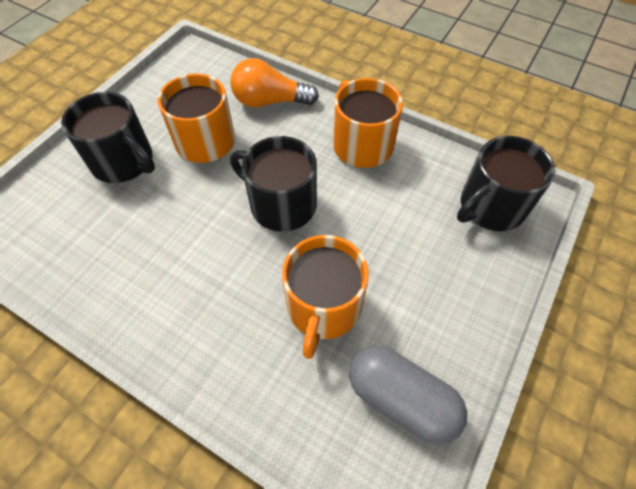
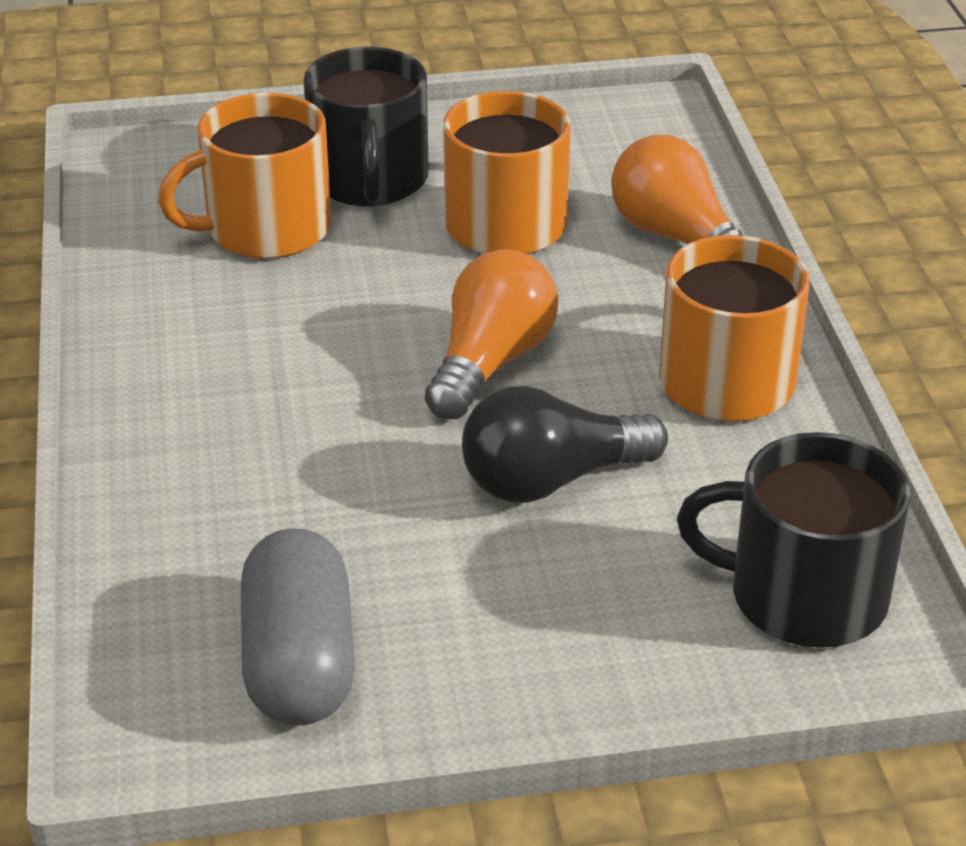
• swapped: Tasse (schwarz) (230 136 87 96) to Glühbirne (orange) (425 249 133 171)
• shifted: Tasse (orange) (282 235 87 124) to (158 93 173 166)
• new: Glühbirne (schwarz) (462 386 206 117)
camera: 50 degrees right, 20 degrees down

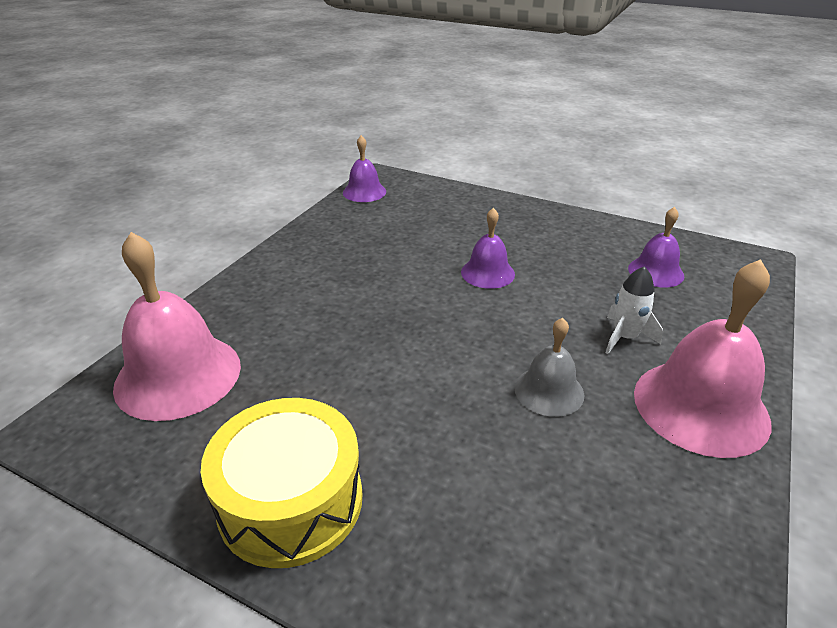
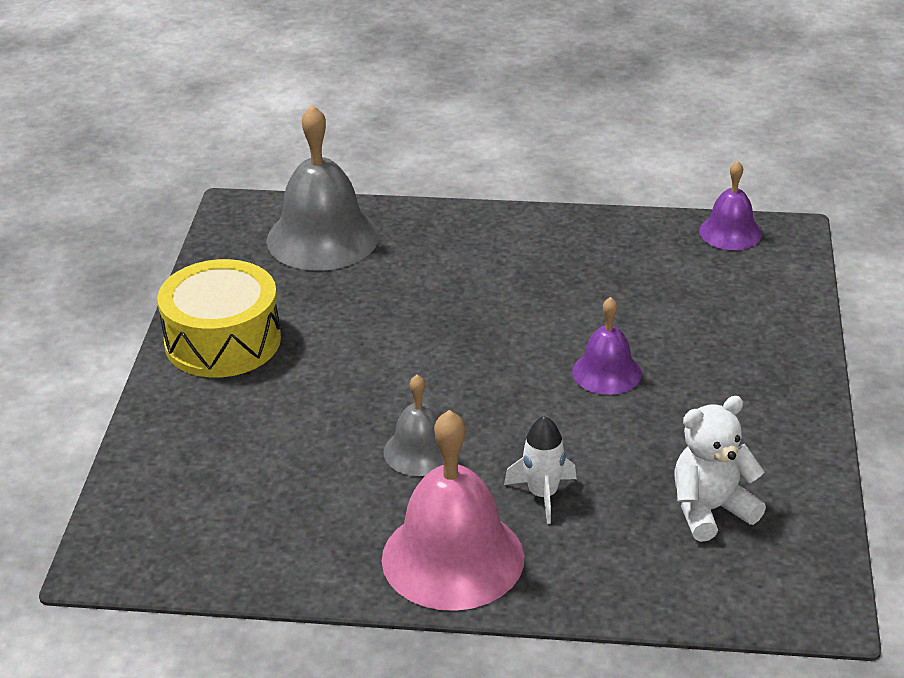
• swapped: Glocke (lila) (628 207 56 80) to Teddybär (weiß) (674 396 92 146)
• repainted: Glocke (rosa) (113 232 128 189) to Glocke (grau) (266 105 113 166)
camera: 70 degrees right, 0 degrees up

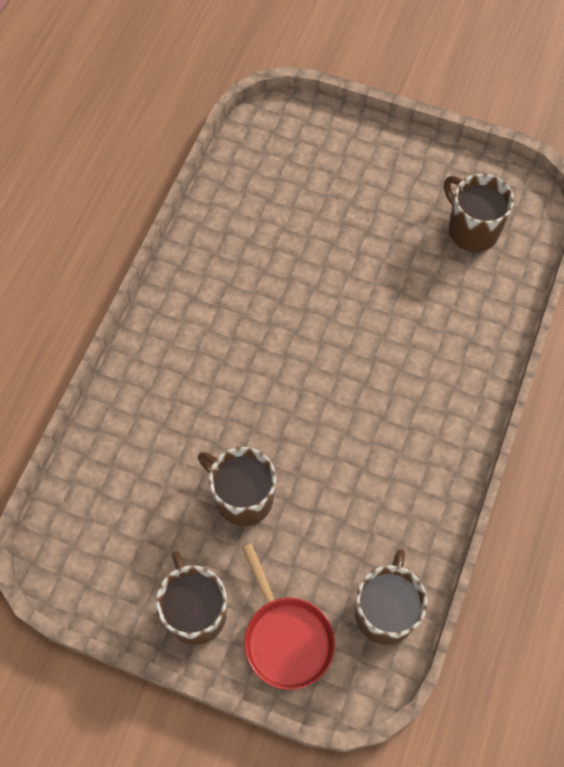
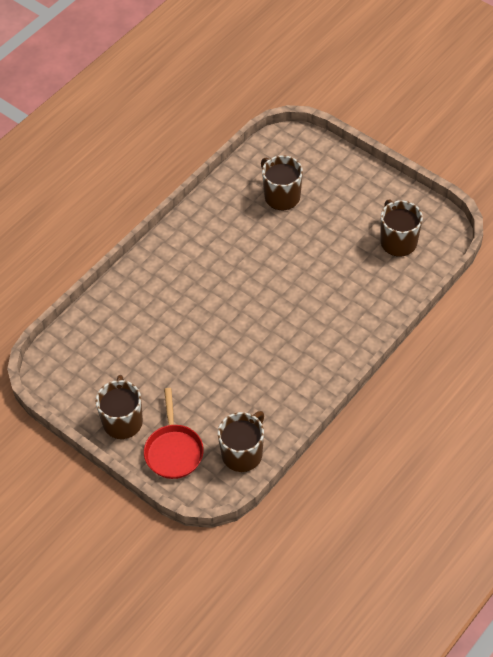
• shifted: Tasse (braun) (198 447 78 79) to (261 155 42 55)
camera: 20 degrees right, 10 degrees down

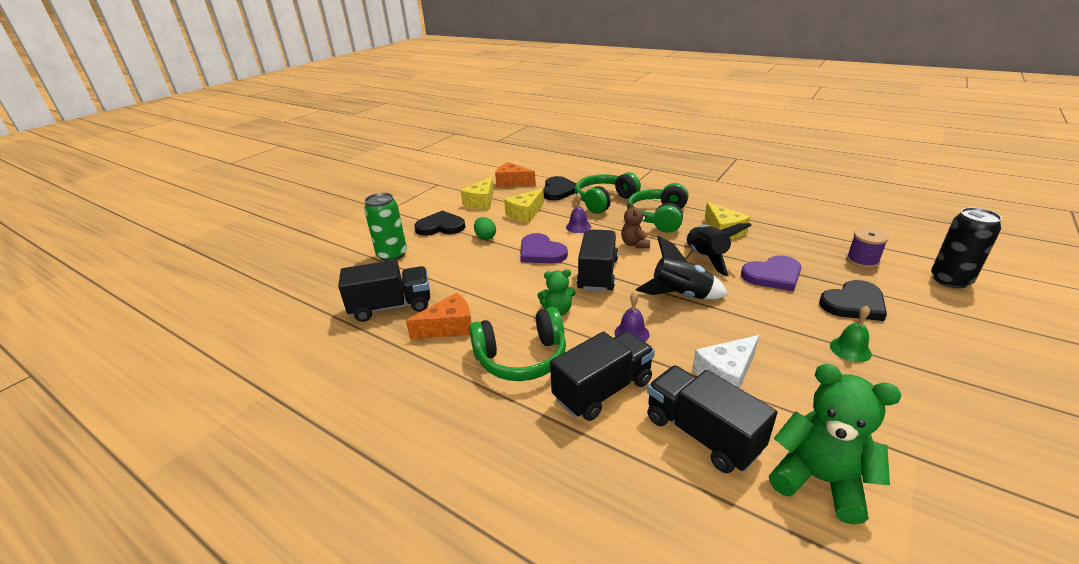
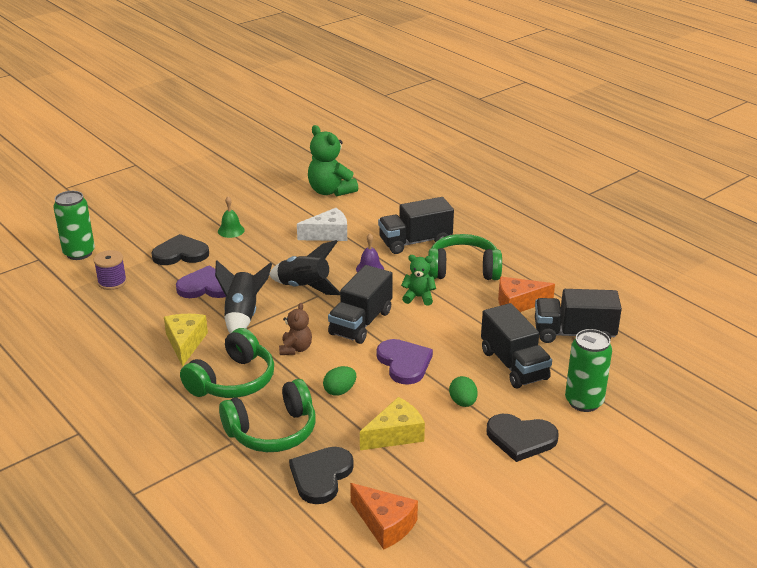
• gone: Käse (gelb) (461 177 33 32)
• swapped: Glocke (lila) (566 193 25 40) to Ei (grün) (323 366 33 30)
• repainted: Dose (schwarz) (931 207 71 82) to Dose (grün) (53 191 42 69)
• shifted: Lastwagen (schwarz) (647 366 130 107) to (481 303 71 85)
camera: 165 degrees left, 0 degrees up

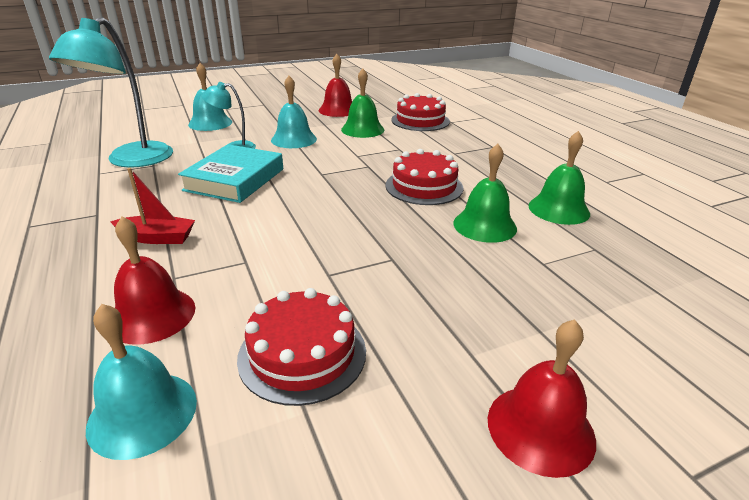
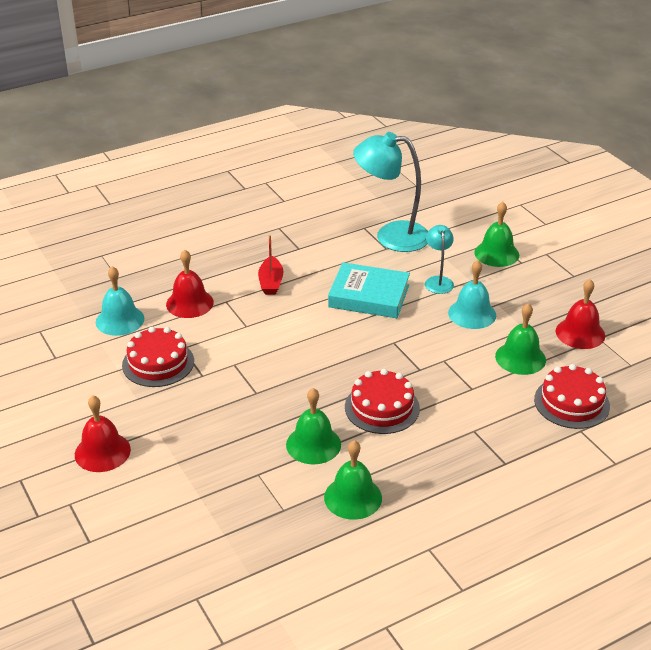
• repainted: Glocke (türkis) (188 63 44 68) to Glocke (grün) (474 202 45 65)
camera: 85 degrees right, 5 degrees up

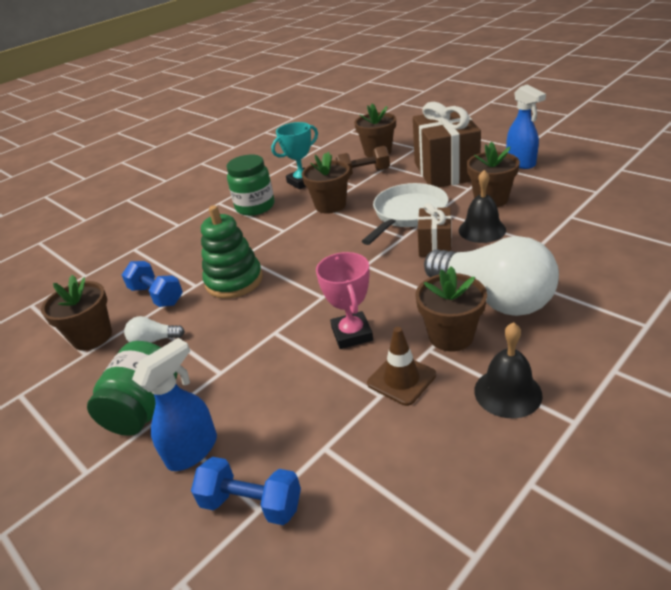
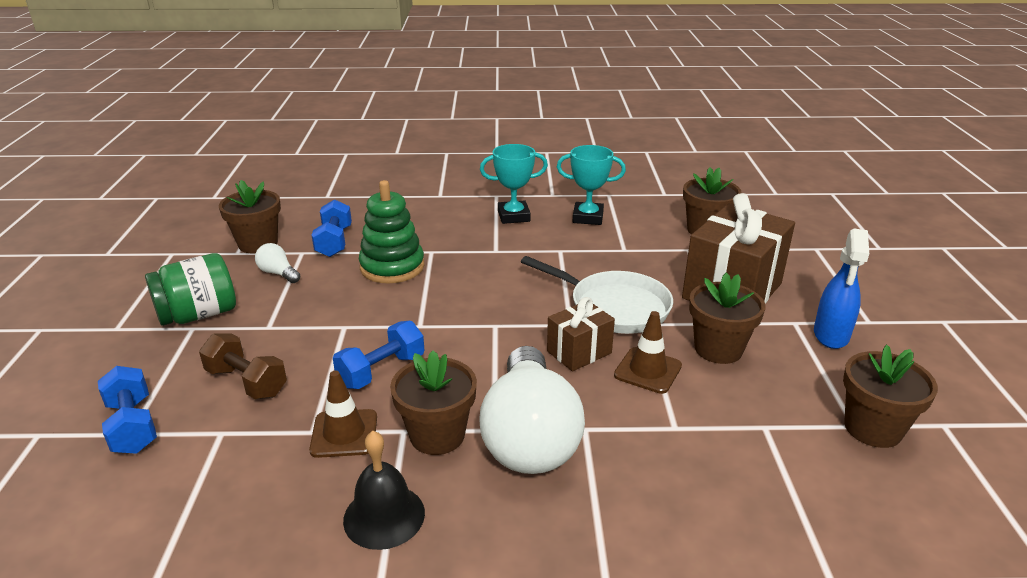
• shifted: Hantel (braun) (336 146 54 30) to (199 333 88 66)
• shifted: Blumentopf (braun) (302 152 48 62) to (843 345 95 103)
• swapped: Einmachglas (grün) (226 155 49 61) to Pokal (türkis) (480 144 68 80)
• swapped: Glocke (schwarz) (459 170 47 73) to Leitkegel (braun) (614 311 68 83)
• rotated: Pfanne (weiß) (362 183 86 62) = (521 256 152 78) 45 degrees clockwise
• swapped: Pokal (rosa) (316 252 57 97) to Hantel (blau) (333 320 91 69)
• gone: Sprühflasche (blau) (132 338 85 133)
camera: 40 degrees right, 5 degrees down

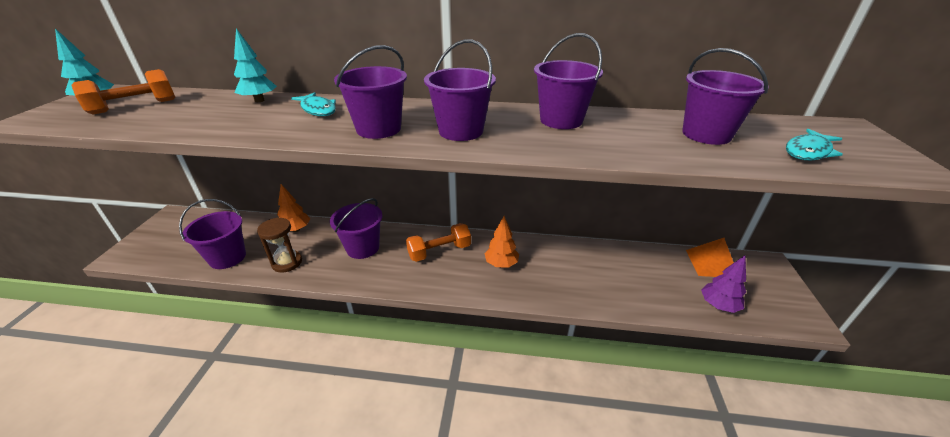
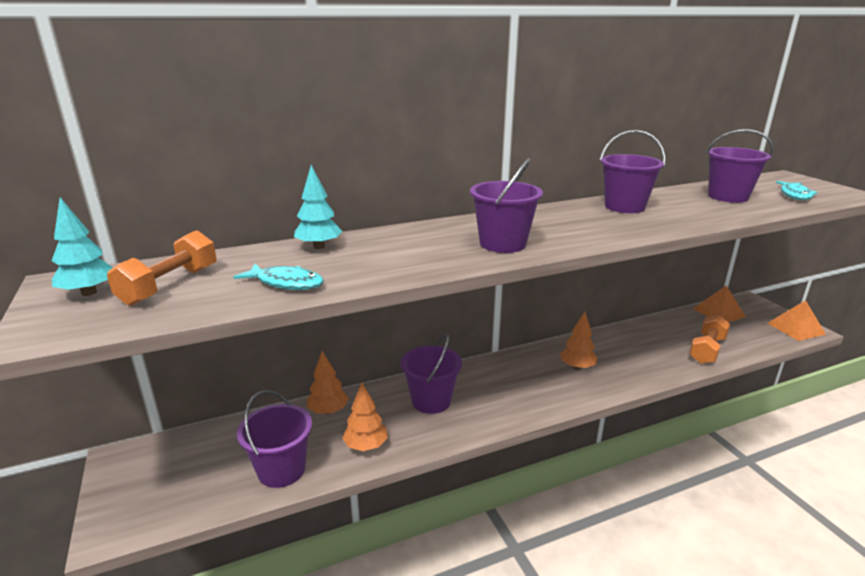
• gone: Eimer (lila) (424 39 72 102)
• shifted: Fisch (türkis) (291 92 45 24) to (233 263 91 27)
• swapped: Sanduhr (braun) (257 217 45 56) to Baum (orange) (342 383 46 68)
• shifted: Hantel (orange) (406 223 65 39) to (689 315 41 49)
• gone: Baum (lila) (701 256 45 57)
• new: Pyramide (orange) (767 300 59 41)
camera: 30 degrees left, 10 degrees down

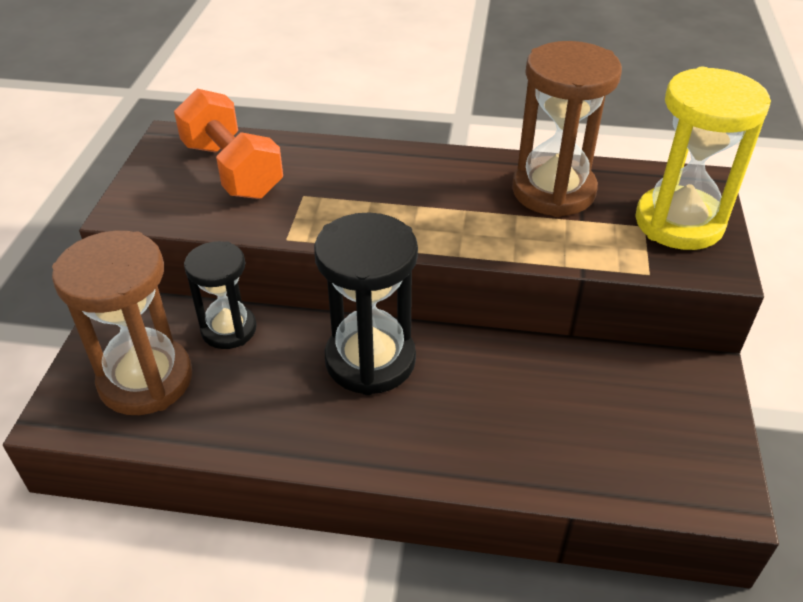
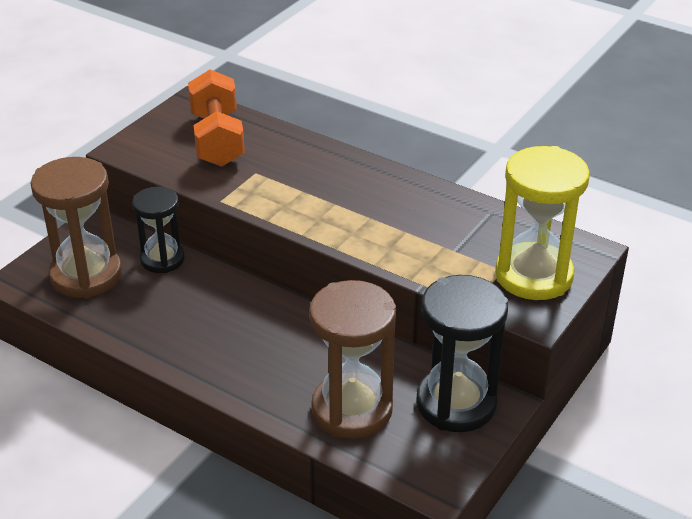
• shifted: Sanduhr (braun) (512 41 110 176) to (309 280 87 158)
• shifted: Sanduhr (schwarz) (314 212 104 183) to (416 275 92 157)
camera: 25 degrees right, 5 degrees down

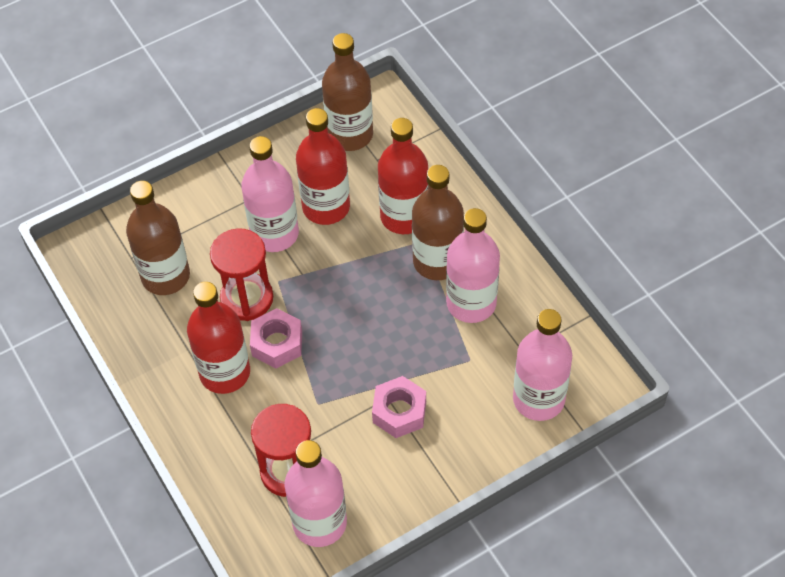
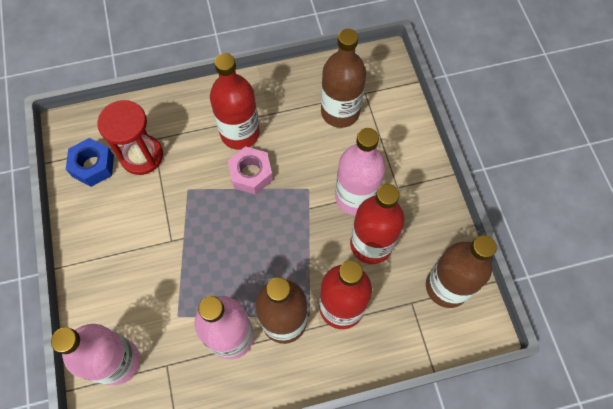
• gone: Sanduhr (rot) (210 228 63 93)
• gone: Sechskantmutter (rosa) (372 376 54 62)
• swapped: Flasche (rosa) (285 440 62 107) to Sechskantmutter (blau) (66 138 48 49)
camera: 105 degrees right, 10 degrees up

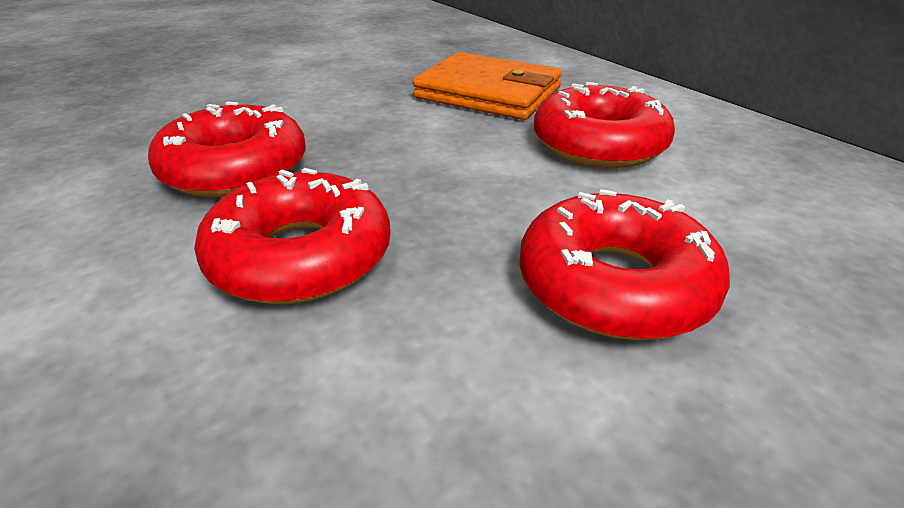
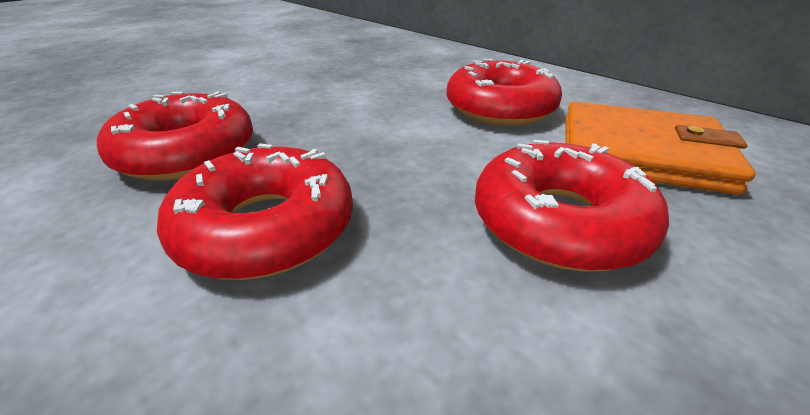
• shifted: Geldbörse (orange) (412 52 150 68) to (566 101 190 94)
camera: 10 degrees left, 0 degrees up

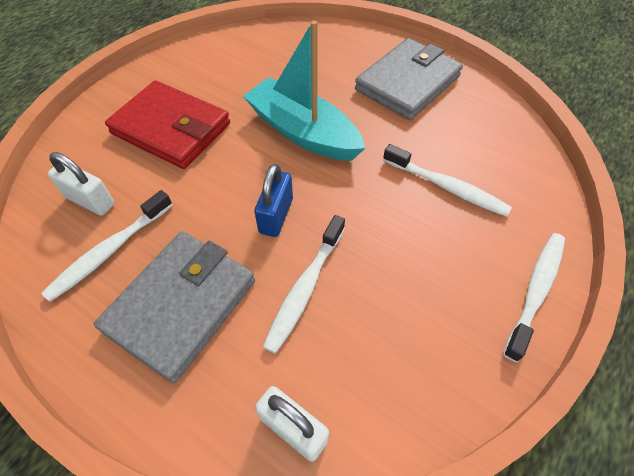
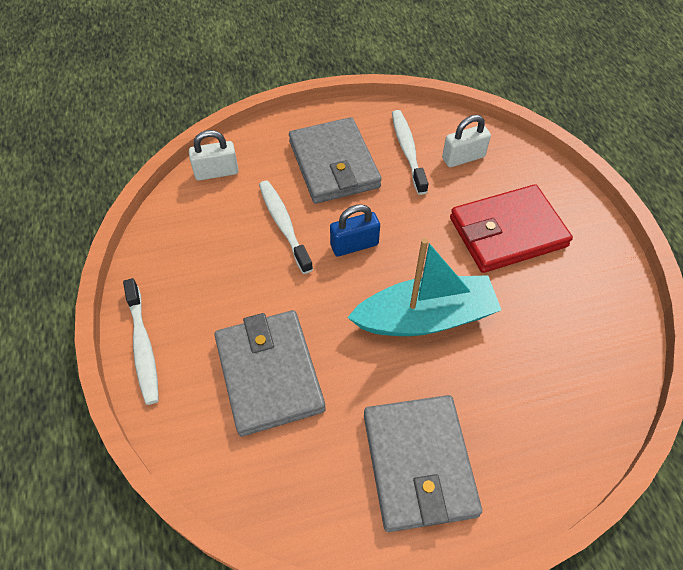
• swapped: Zahnbürste (weiß) (383 144 129 73) to Geldbörse (grau) (215 310 110 126)
• rotated: Vorhängeschloss (blau) (254 164 39 73) = (330 204 50 52) 75 degrees counterclockwise
camera: 130 degrees right, 0 degrees up

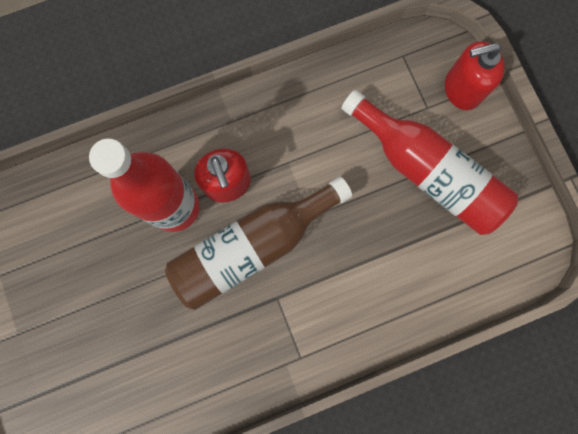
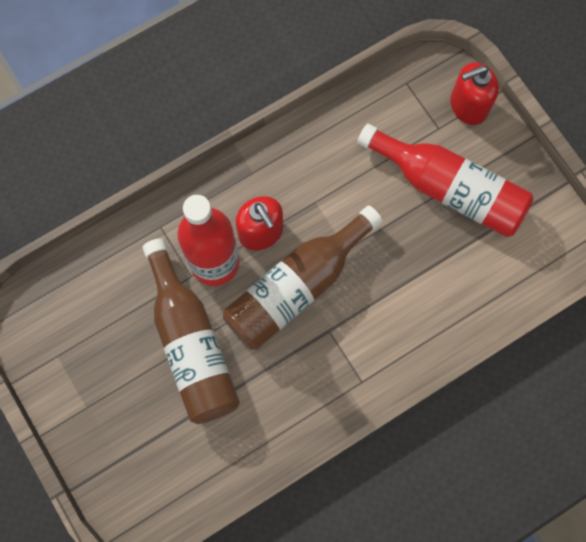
• new: Flasche (braun) (143 238 97 186)
camera: 10 degrees left, 5 degrees down

